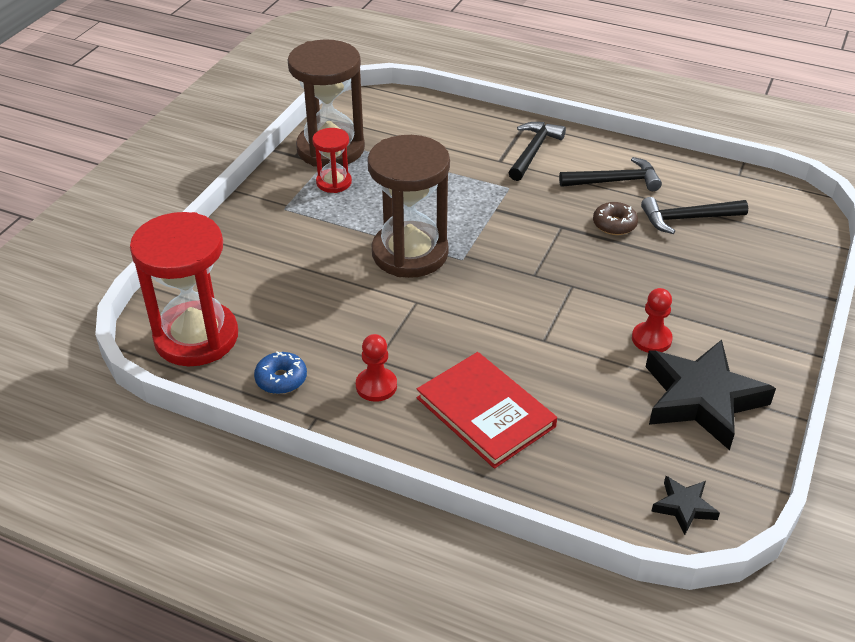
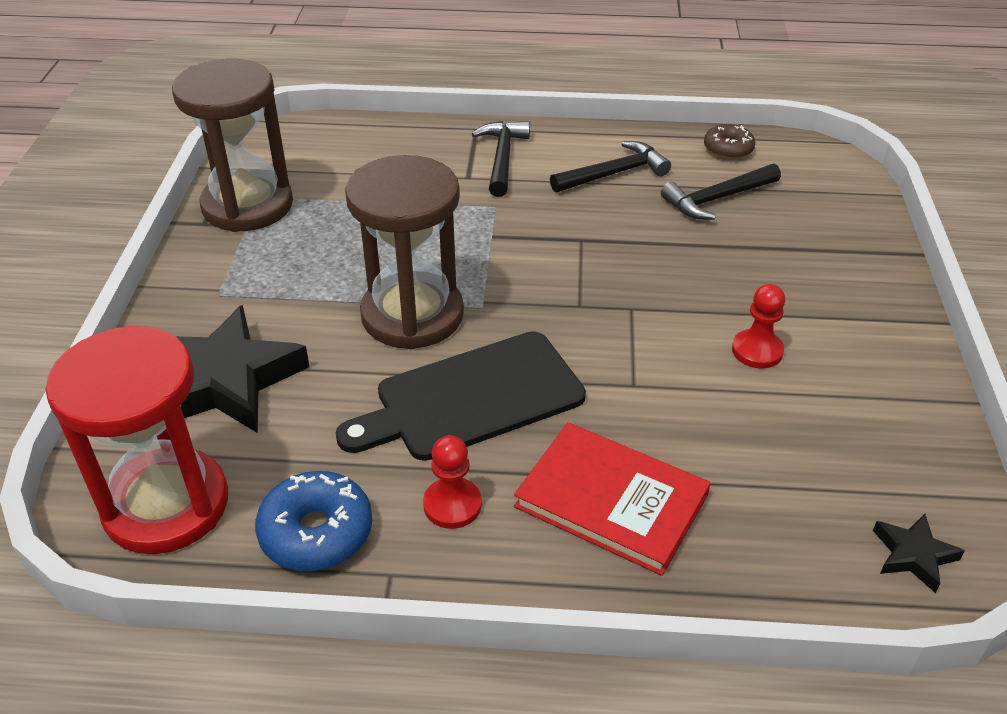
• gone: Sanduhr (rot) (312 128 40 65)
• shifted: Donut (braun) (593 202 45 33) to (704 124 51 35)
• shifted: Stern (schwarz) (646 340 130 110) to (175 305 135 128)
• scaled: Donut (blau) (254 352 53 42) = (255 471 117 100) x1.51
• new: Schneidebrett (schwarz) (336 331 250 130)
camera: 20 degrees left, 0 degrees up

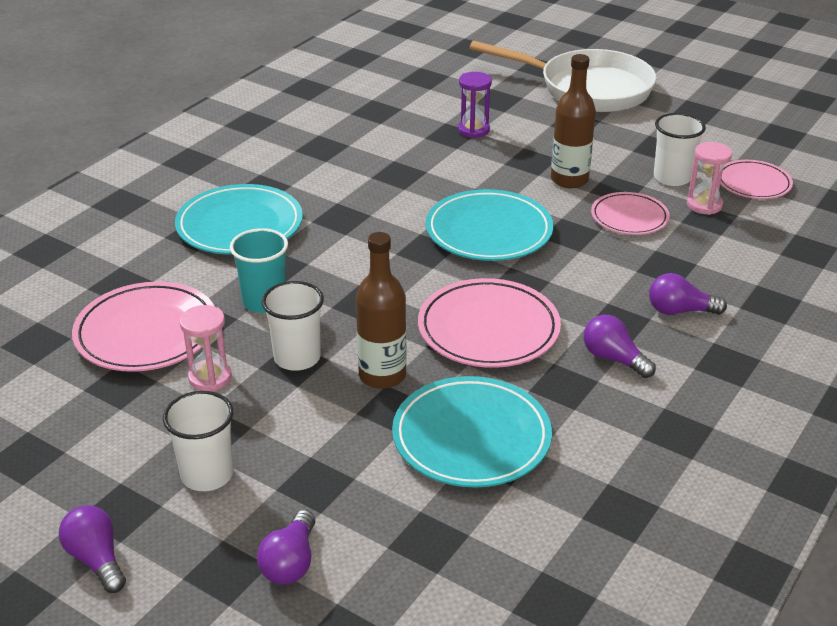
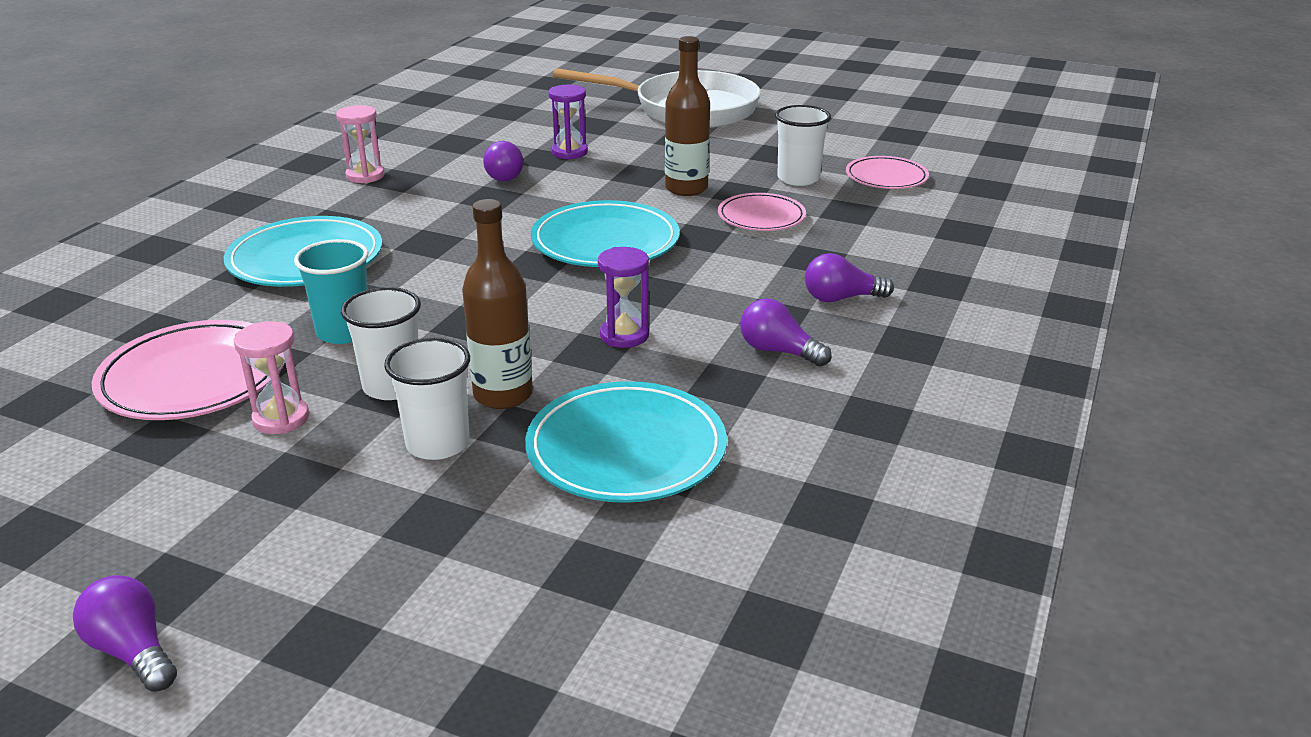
• shifted: Sanduhr (rosa) (687 142 45 73) to (336 105 49 78)
• swapped: Teller (rosa) (418 278 143 90) to Sanduhr (lila) (598 247 51 101)
• shifted: Becher (weiß) (163 391 70 100) to (384 338 86 122)
• shifted: Glühbirne (lila) (257 510 58 74) to (483 141 41 41)
camera: 10 degrees left, 5 degrees down

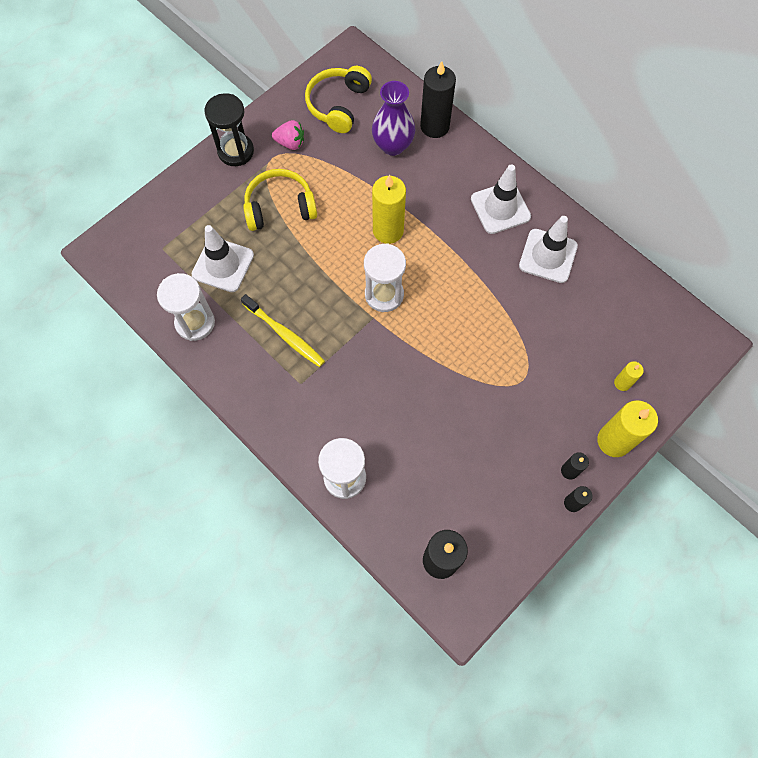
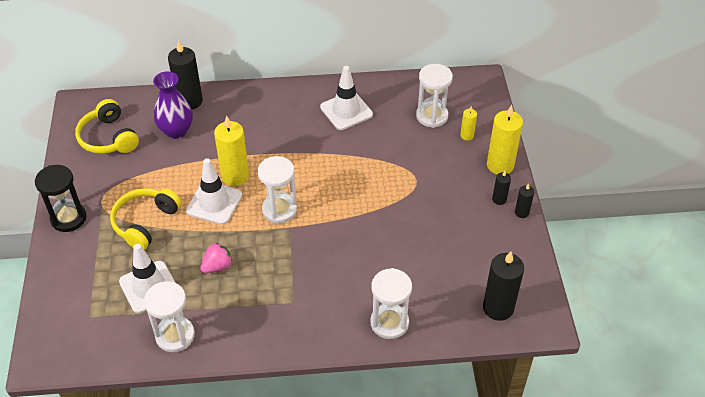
• shifted: Erdbeere (rosa) (272 120 32 30) to (200 243 33 30)
• shifted: Leitkegel (weiß) (471 164 60 70) to (186 158 56 67)
• gone: Zahnbürste (gelb) (241 294 84 73)
• new: Sanduhr (weiß) (416 64 37 64)
camera: 50 degrees left, 20 degrees down

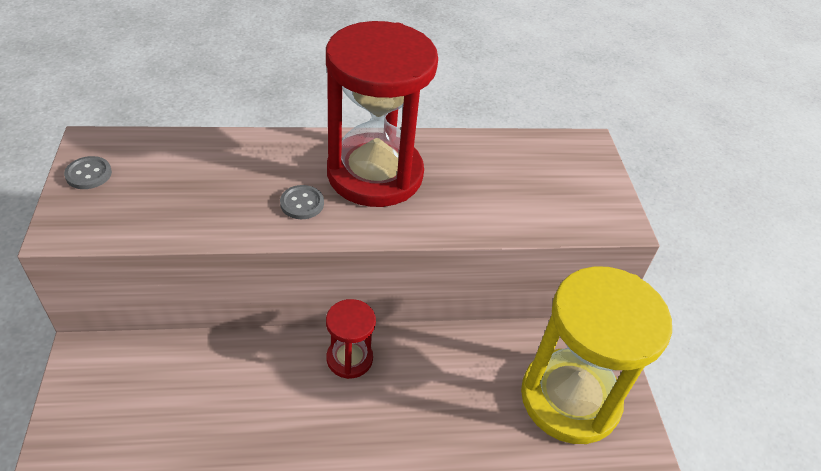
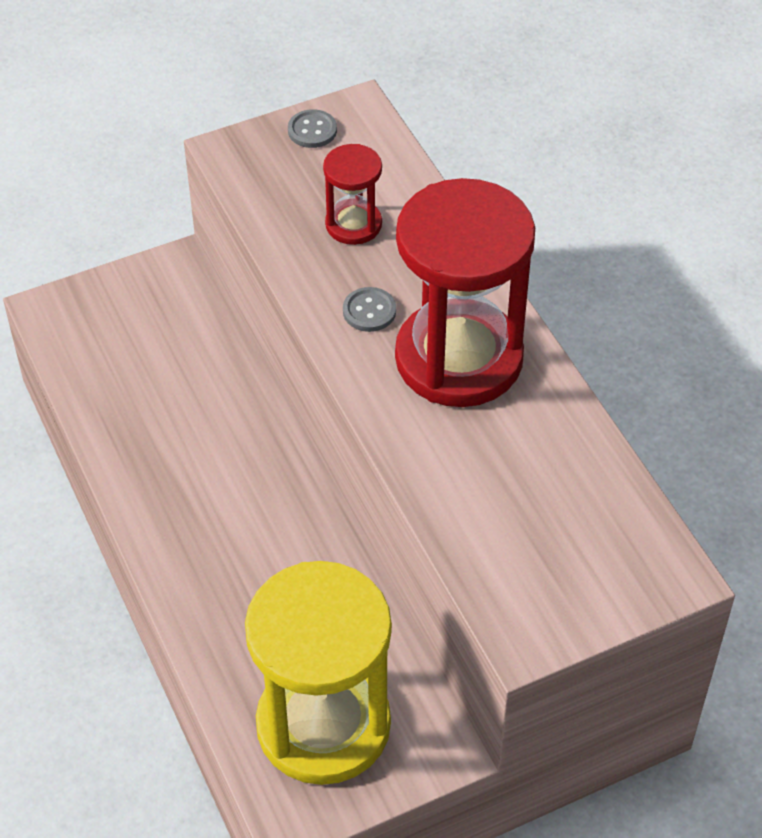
• shifted: Sanduhr (rot) (326 299 50 80) to (323 144 59 101)
camera: 75 degrees right, 5 degrees up

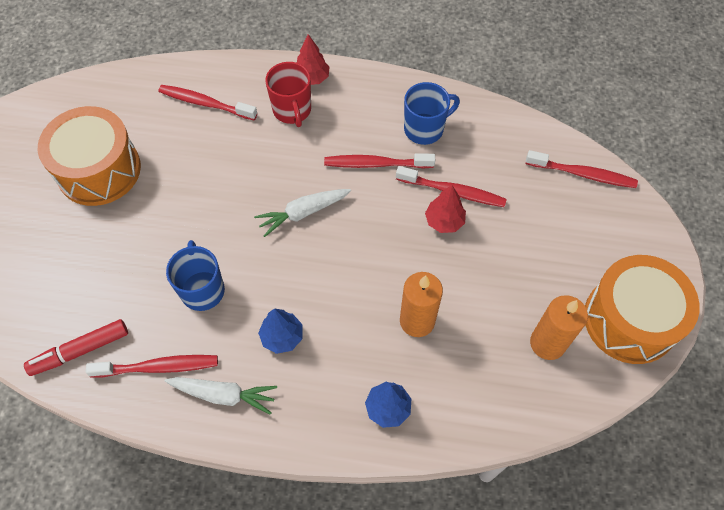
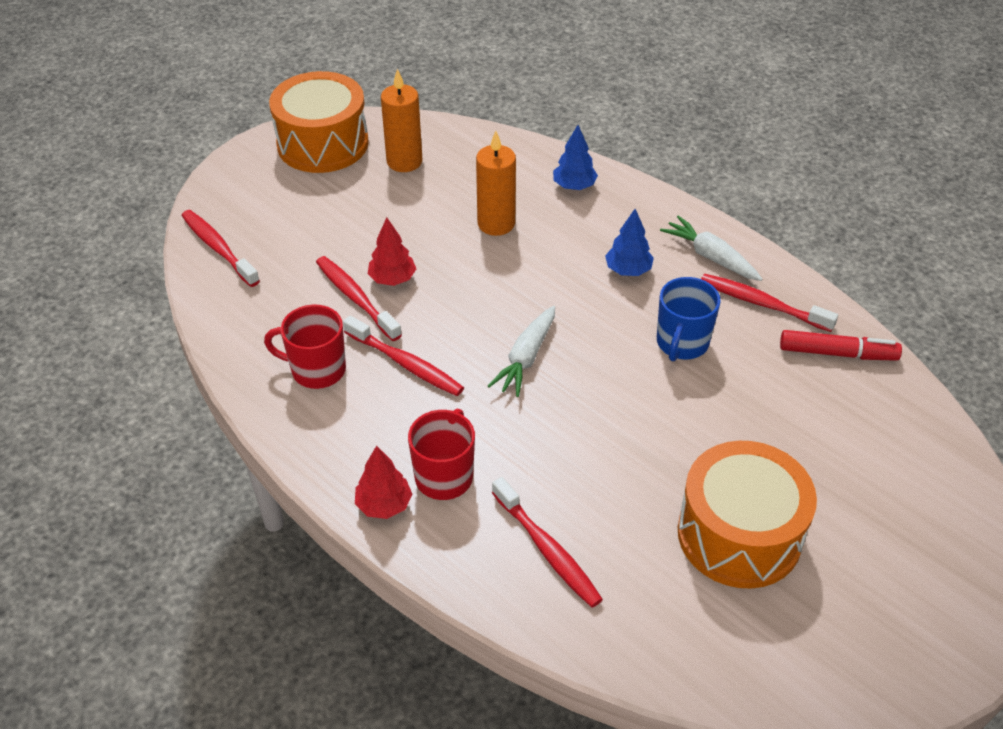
• repainted: Tasse (blau) (404 82 56 63) to Tasse (rot) (264 305 82 84)
• rotated: Karotte (weiß) (254 189 97 48) = (488 306 67 91) 105 degrees clockwise
camera: 145 degrees left, 15 degrees down

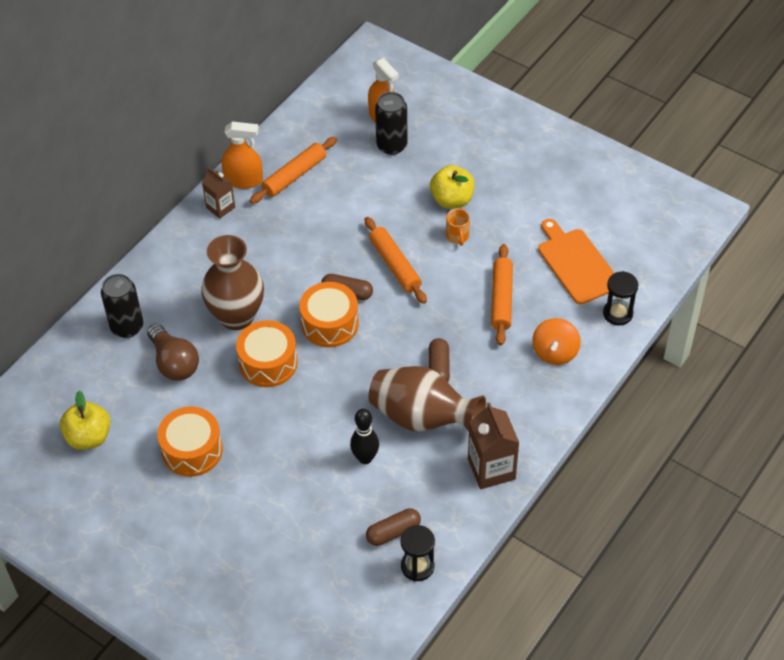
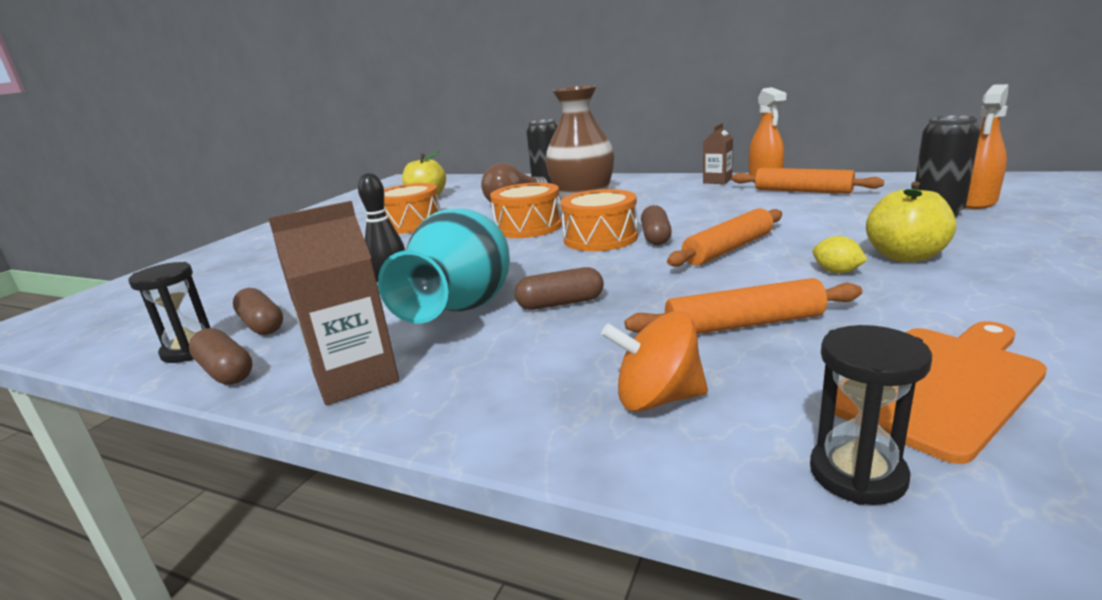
• swapped: Tasse (orange) (446 209 24 37) to Zitrone (gelb) (813 236 54 37)
• repainted: Vase (braun) (369 366 117 65) to Vase (türkis) (378 209 132 114)
• new: Kapsel (braun) (189 328 64 57)
camera: 80 degrees right, 30 degrees down

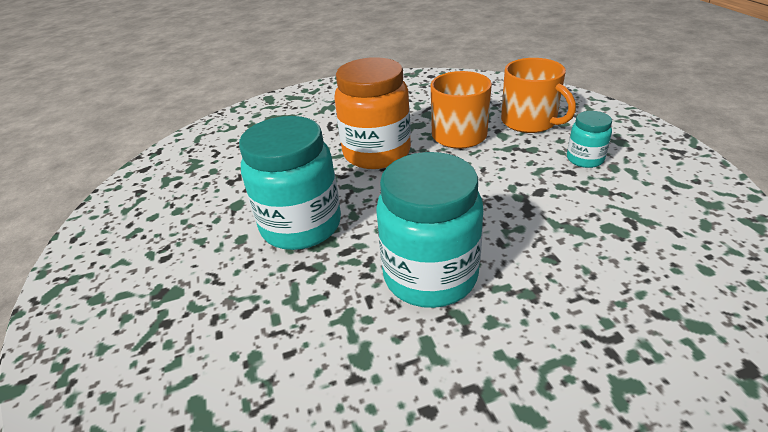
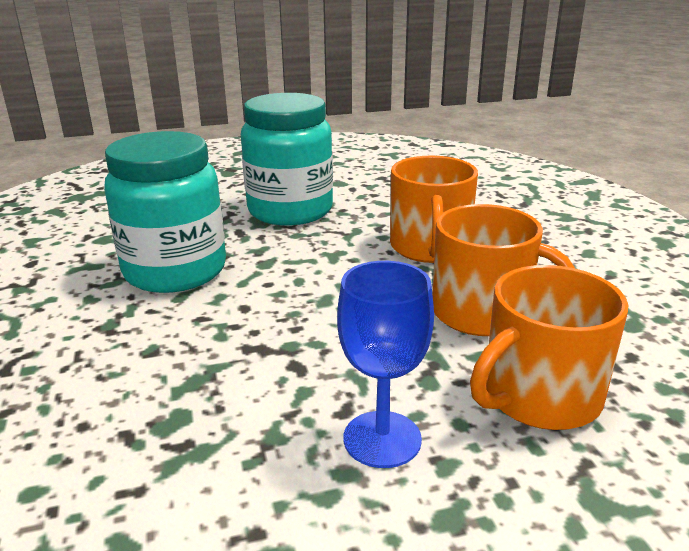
• swapped: Einmachglas (orange) (334 57 77 112) to Tasse (orange) (390 156 88 107)
• swapped: Einmachglas (türkis) (567 111 45 57) to Kelch (blau) (337 261 97 207)
camera: 90 degrees right, 10 degrees down

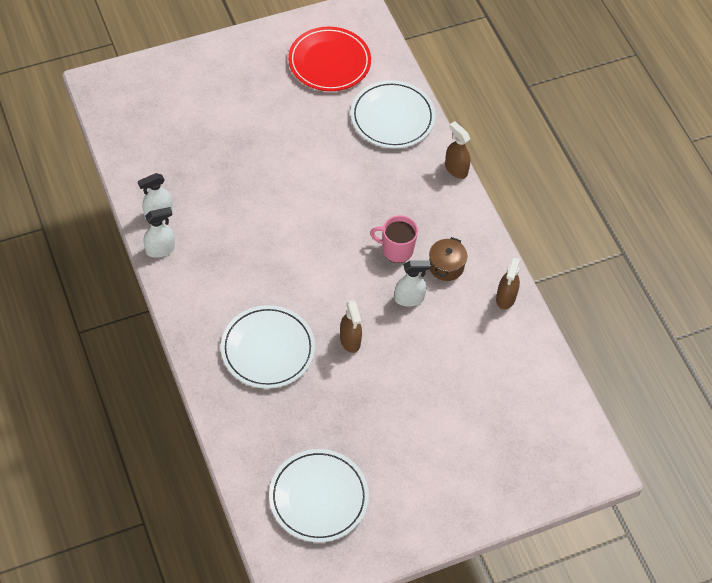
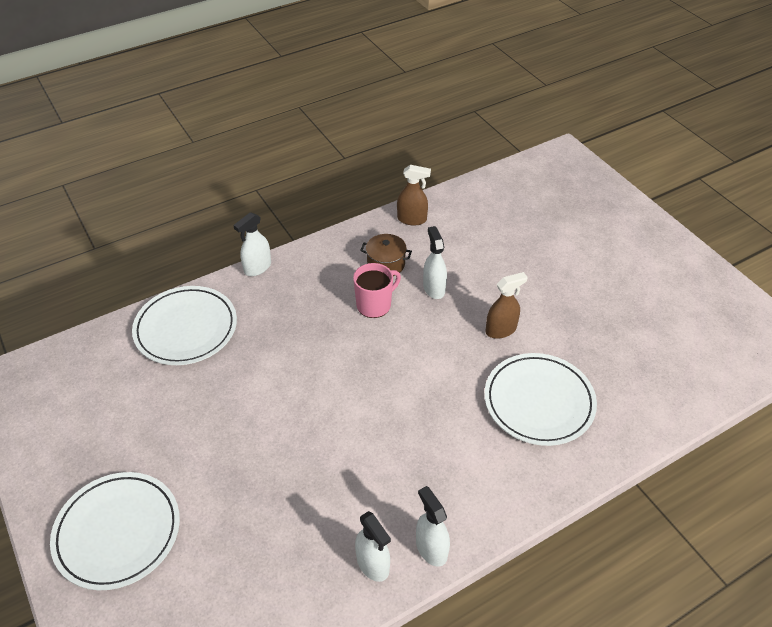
• gone: Teller (rot) (288 27 83 64)
• repainted: Sprühflasche (braun) (445 121 25 58) to Sprühflasche (weiß) (233 212 38 64)
• rotated: Tasse (rosa) (370 215 48 48) = (353 263 48 55) 135 degrees counterclockwise
• shifted: Teller (weiß) (269 449 100 93) to (50 472 130 118)
camera: 95 degrees left, 10 degrees down

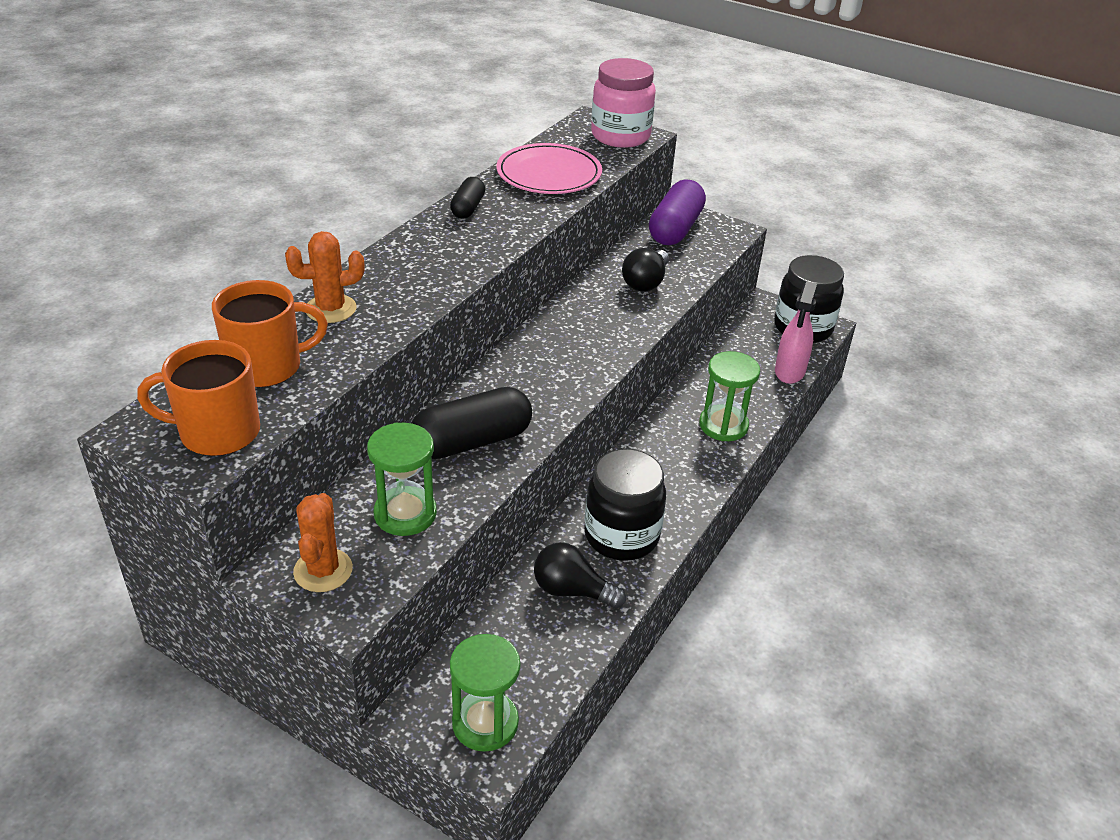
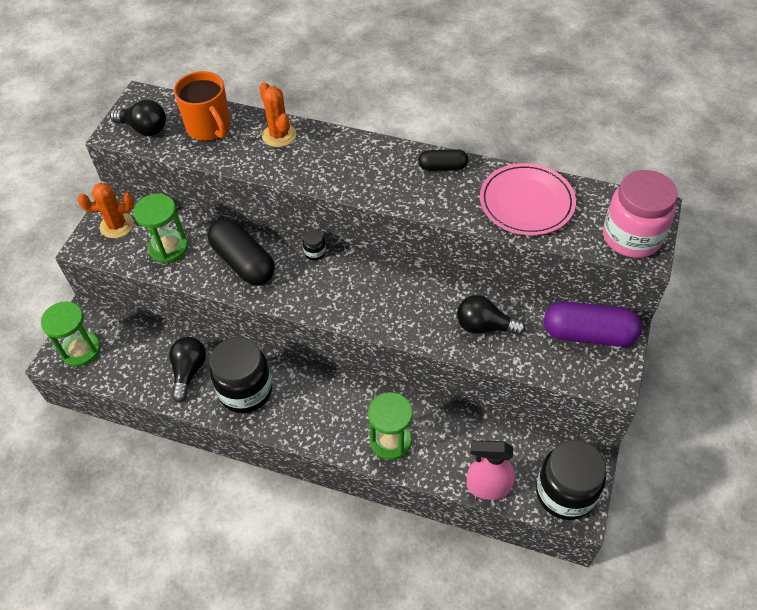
• swapped: Tasse (orange) (137 340 123 116) to Glühbirne (schwarz) (110 100 56 36)
• new: Einmachglas (schwarz) (303 229 23 31)
camera: 80 degrees right, 15 degrees up

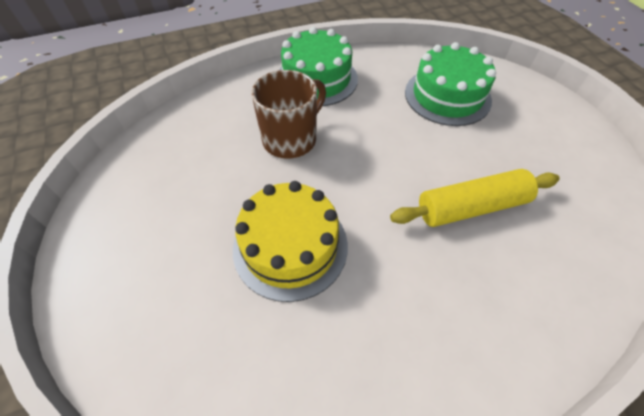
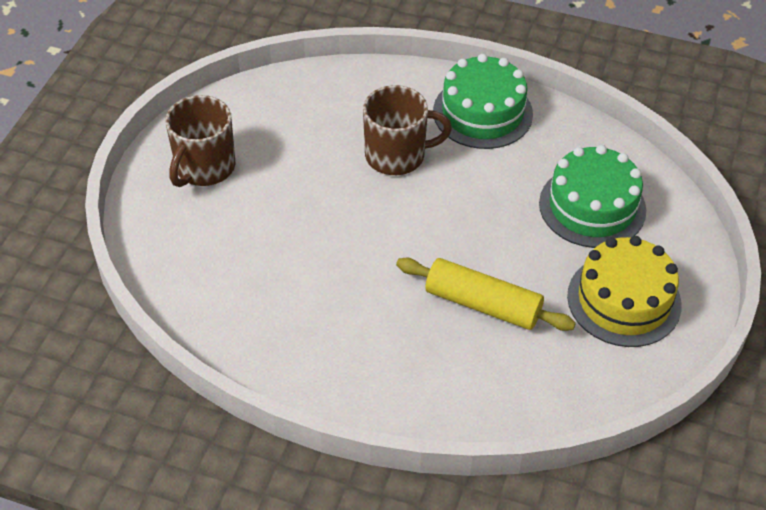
• shifted: Kuchen (gelb) (233 181 115 121) to (567 236 115 111)
• new: Tasse (braun) (166 95 69 92)
camera: 40 degrees right, 5 degrees down

